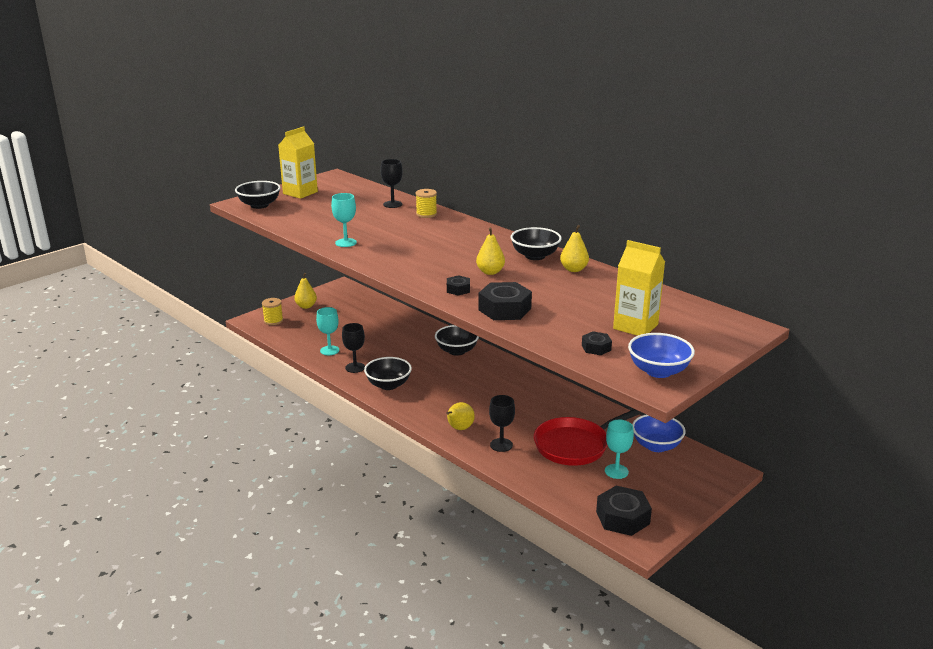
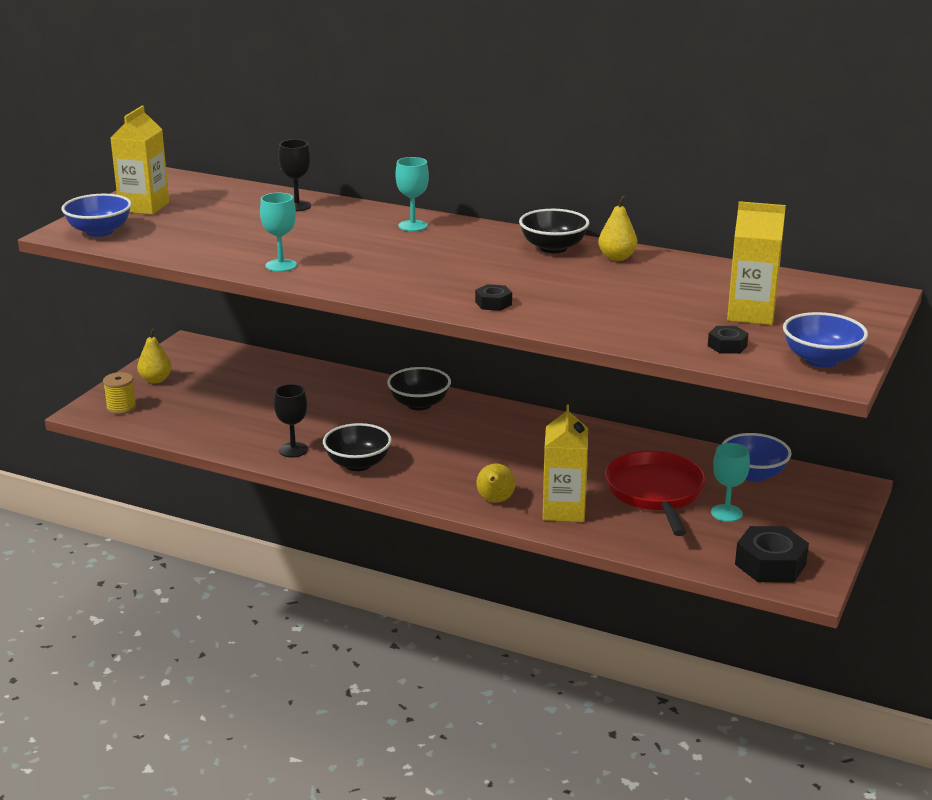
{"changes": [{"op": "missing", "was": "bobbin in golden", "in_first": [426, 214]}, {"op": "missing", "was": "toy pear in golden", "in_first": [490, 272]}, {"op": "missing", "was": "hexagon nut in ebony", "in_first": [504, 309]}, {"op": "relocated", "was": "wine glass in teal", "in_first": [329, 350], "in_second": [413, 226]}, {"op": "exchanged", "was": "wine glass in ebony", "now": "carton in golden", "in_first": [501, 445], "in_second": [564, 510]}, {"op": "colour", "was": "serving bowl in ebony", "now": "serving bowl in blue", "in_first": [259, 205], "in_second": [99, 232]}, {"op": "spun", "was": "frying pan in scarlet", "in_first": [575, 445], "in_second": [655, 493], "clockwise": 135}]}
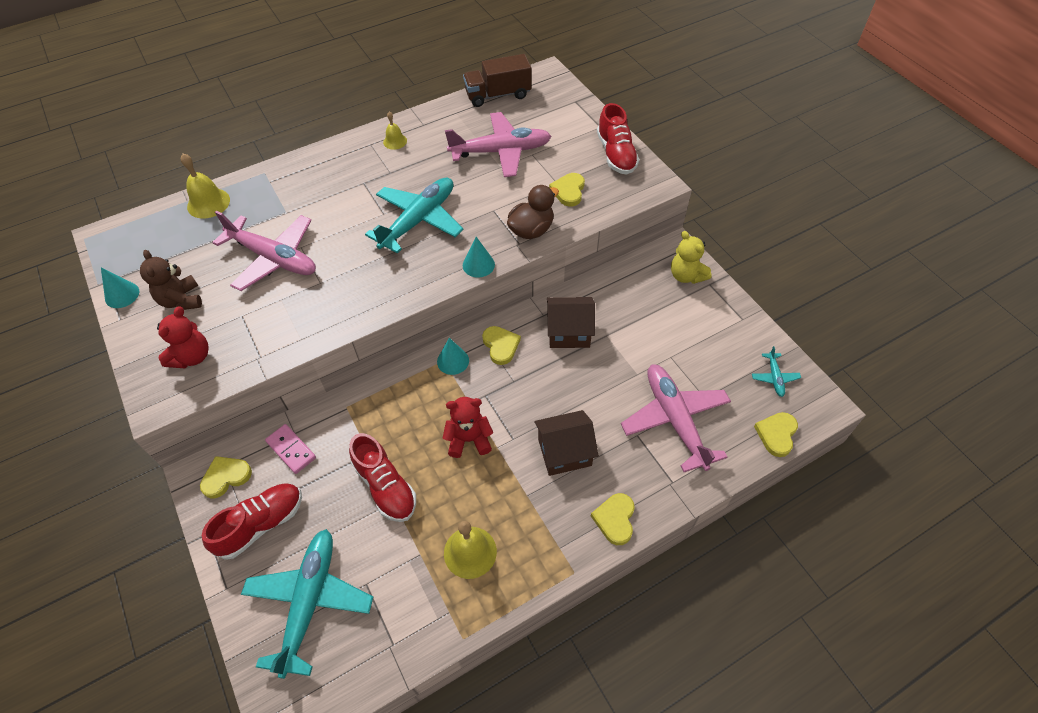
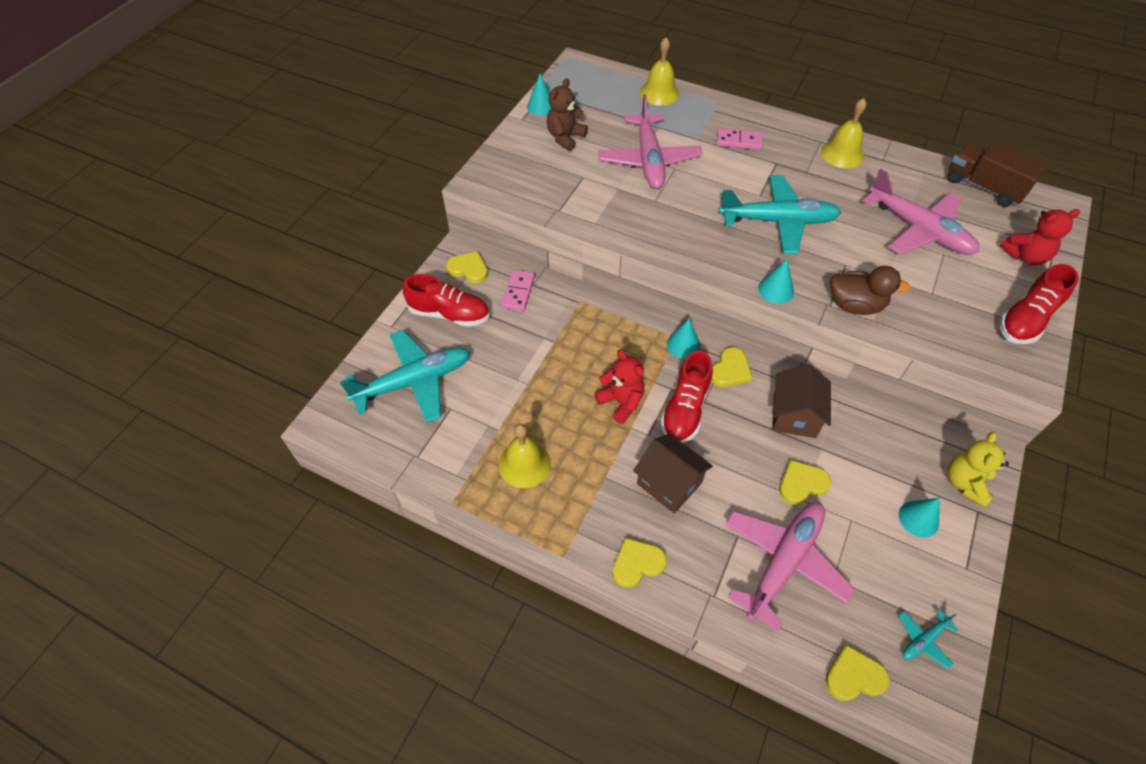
{"changes": [{"op": "appeared", "now": "domino tile in rose-pink", "in_second": [739, 141]}, {"op": "appeared", "now": "cone in teal", "in_second": [918, 518]}, {"op": "relocated", "was": "teddy in scarlet", "in_first": [192, 357], "in_second": [1025, 256]}, {"op": "relocated", "was": "lace-up shoe in scarlet", "in_first": [385, 486], "in_second": [685, 409]}, {"op": "relocated", "was": "heart shape in golden", "in_first": [568, 191], "in_second": [801, 484]}, {"op": "spun", "was": "toy house in brown", "in_first": [569, 332], "in_second": [794, 415], "clockwise": 45}, {"op": "size", "was": "hand bell in golden", "in_first": [395, 141], "in_second": [842, 154], "ratio": 1.65}]}
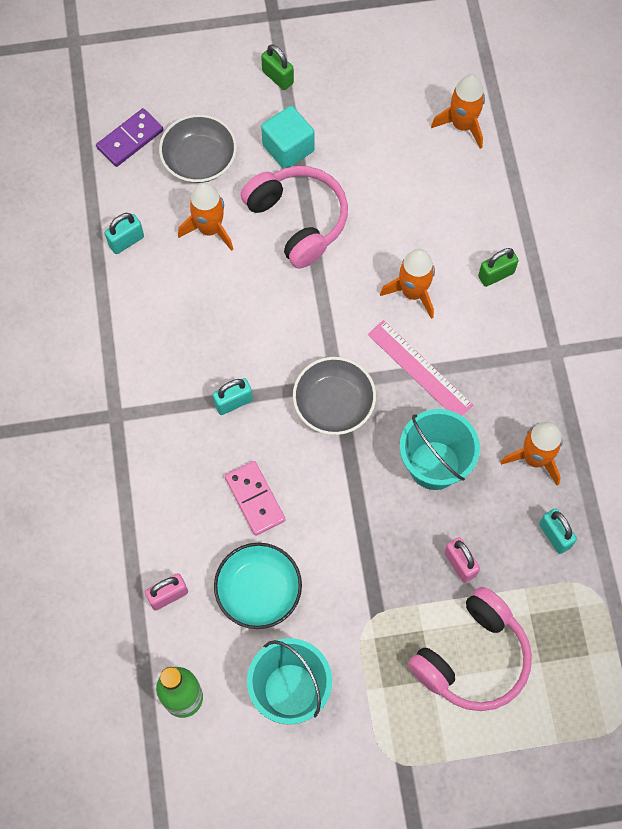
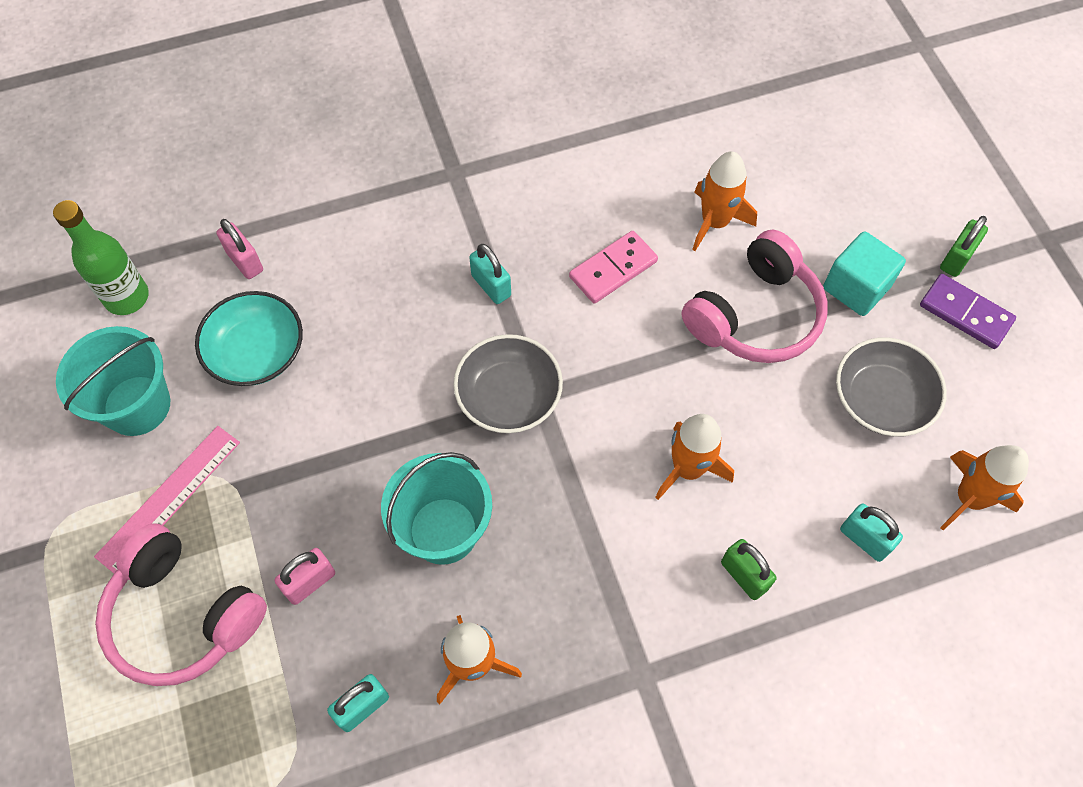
{"changes": [{"op": "relocated", "was": "domino tile in violet", "in_first": [130, 139], "in_second": [965, 313]}, {"op": "relocated", "was": "small lock in teal", "in_first": [126, 241], "in_second": [864, 539]}, {"op": "relocated", "was": "serving bowl in gray", "in_first": [199, 160], "in_second": [881, 399]}, {"op": "relocated", "was": "domino tile in rose-pink", "in_first": [254, 499], "in_second": [613, 269]}, {"op": "relocated", "was": "ruler in rose-pink", "in_first": [419, 369], "in_second": [169, 498]}]}
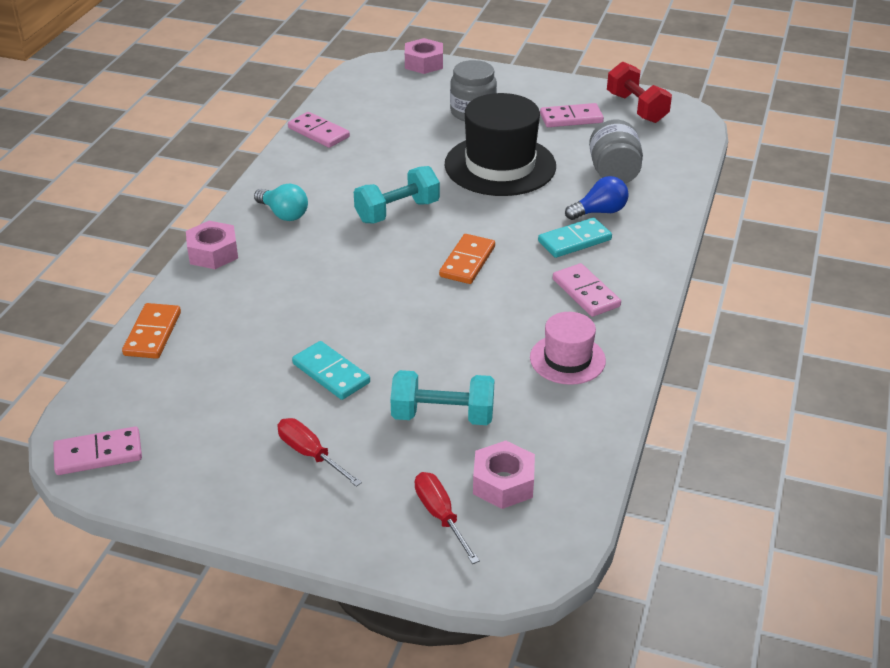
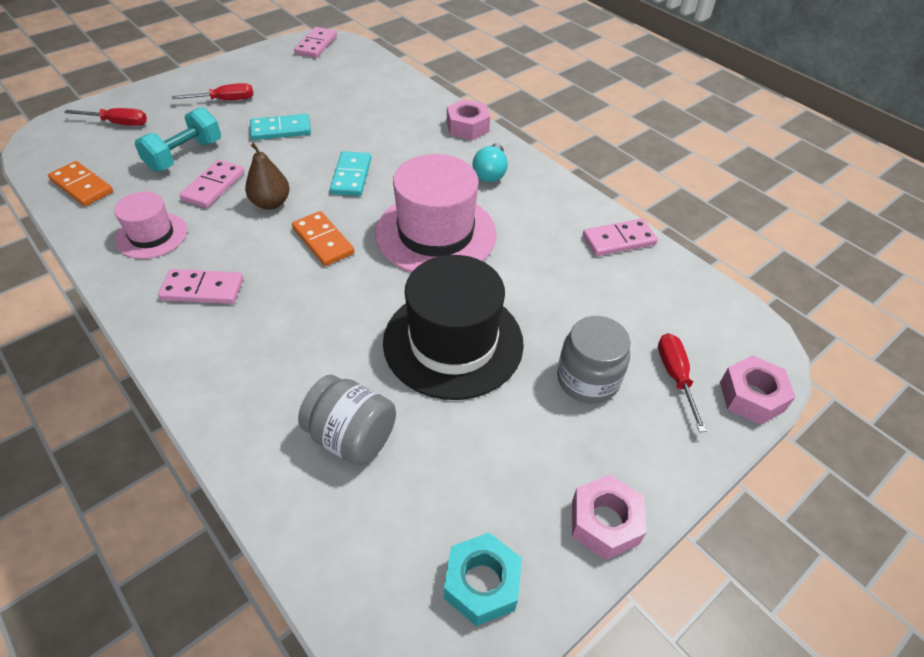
{"changes": [{"op": "missing", "was": "bulb in blue", "in_first": [599, 212]}, {"op": "appeared", "now": "toy pear in brown", "in_second": [271, 203]}, {"op": "appeared", "now": "screwdriver in scarlet", "in_second": [675, 376]}, {"op": "relocated", "was": "domino tile in orange", "in_first": [152, 334], "in_second": [82, 186]}, {"op": "relocated", "was": "hexagon nut in rose-pink", "in_first": [503, 483], "in_second": [604, 522]}, {"op": "relocated", "was": "domino tile in teal", "in_first": [574, 241], "in_second": [351, 176]}, {"op": "relocated", "was": "domino tile in rose-pink", "in_first": [571, 118], "in_second": [214, 186]}, {"op": "exchanged", "was": "dumbbell in teal", "now": "top hat in rose-pink", "in_first": [397, 212], "in_second": [436, 233]}, {"op": "exchanged", "was": "dumbbell in scarlet", "now": "hexagon nut in teal", "in_first": [636, 108], "in_second": [482, 583]}, {"op": "spun", "was": "bulb in teal", "in_first": [283, 214], "in_second": [490, 173], "clockwise": -60}]}
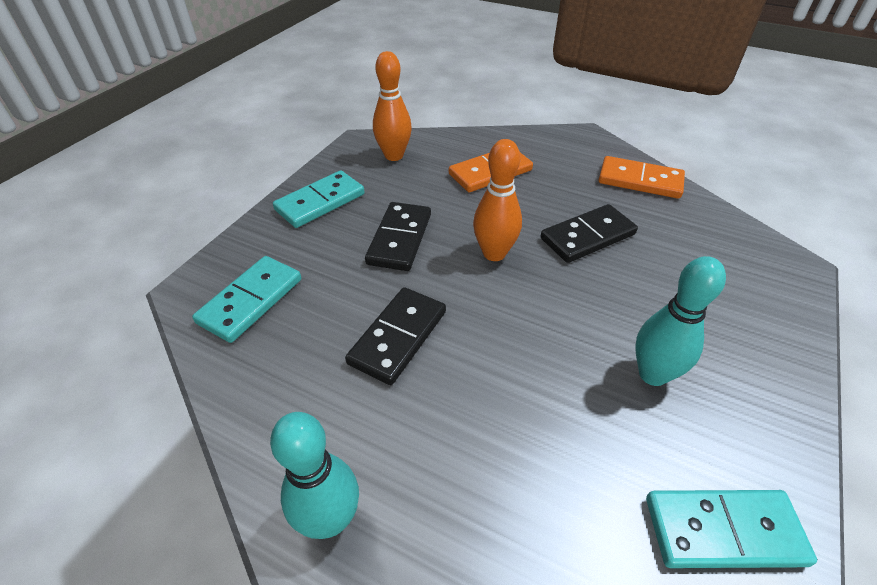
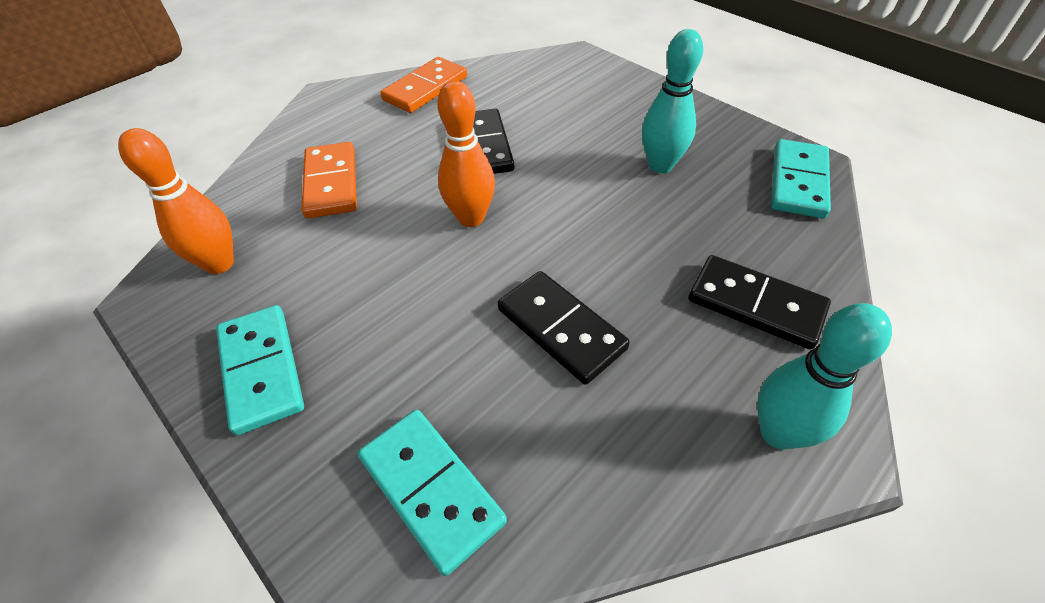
{"changes": [{"op": "relocated", "was": "domino tile in ebony", "in_first": [400, 239], "in_second": [755, 304]}]}
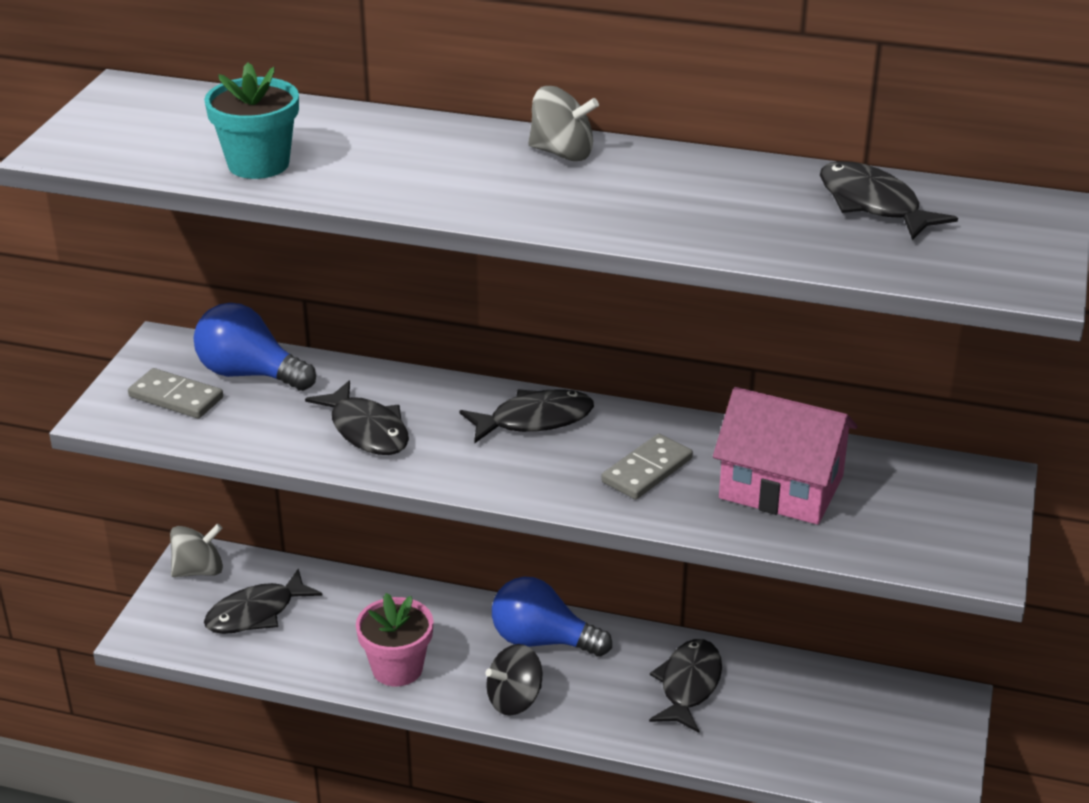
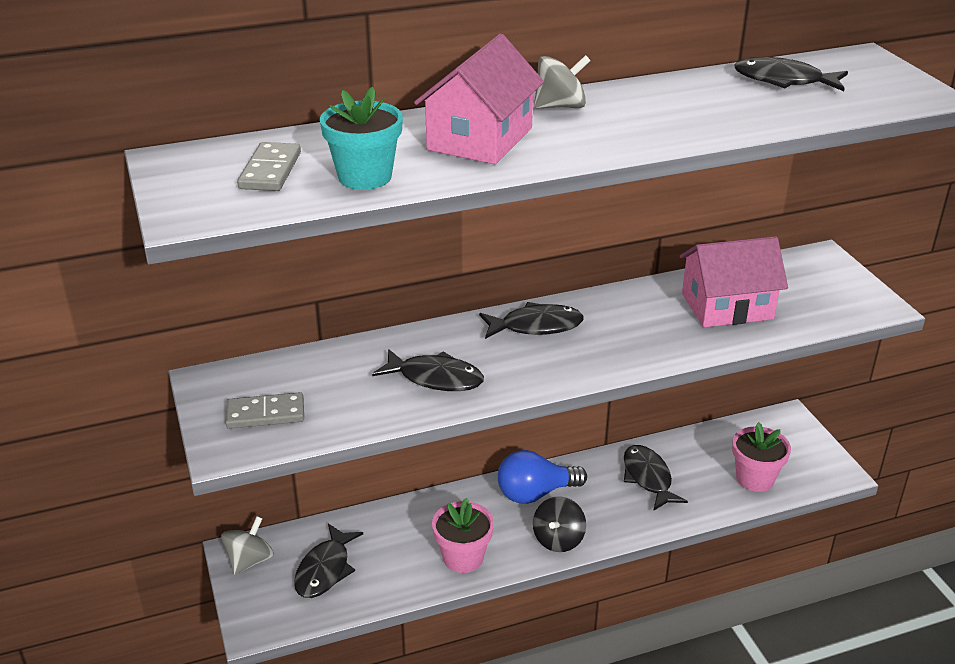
{"changes": [{"op": "missing", "was": "bulb in blue", "in_first": [249, 374]}, {"op": "appeared", "now": "toy house in rose-pink", "in_second": [480, 139]}, {"op": "appeared", "now": "potted plant in rose-pink", "in_second": [755, 479]}, {"op": "relocated", "was": "domino tile in gray", "in_first": [647, 470], "in_second": [270, 171]}, {"op": "spun", "was": "fish in ebony", "in_first": [534, 420], "in_second": [536, 326], "clockwise": 45}]}
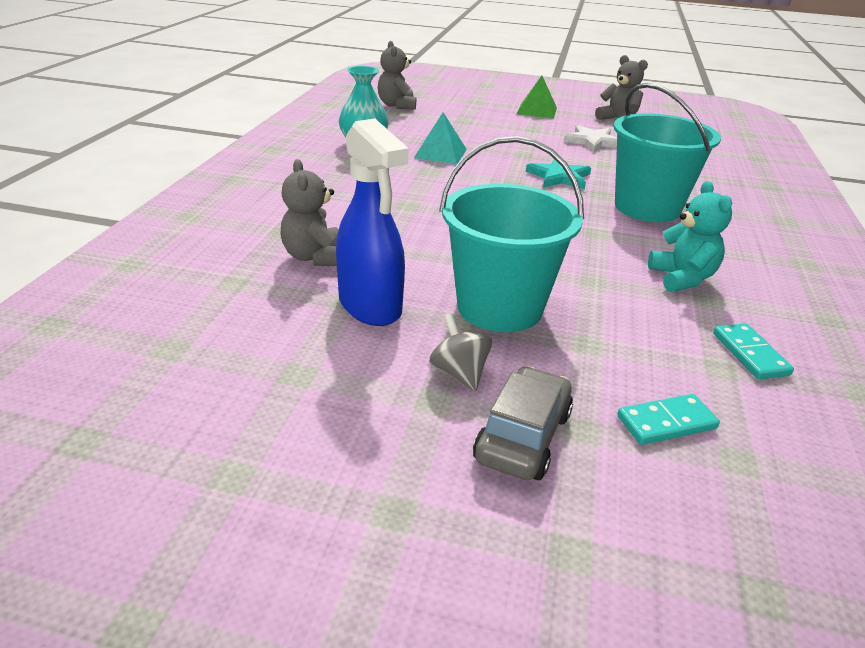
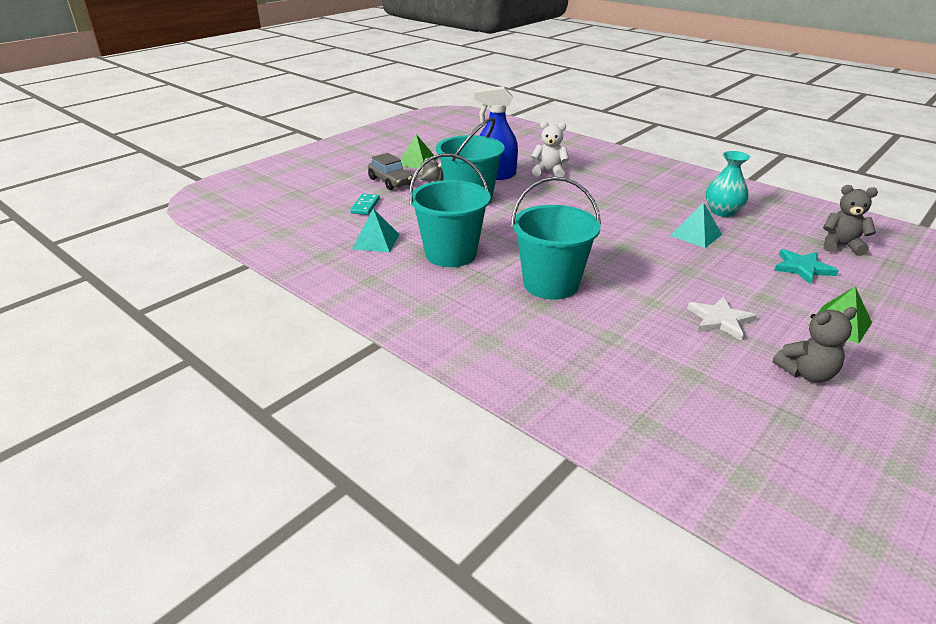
{"changes": [{"op": "appeared", "now": "pyramid shape in leaf-green", "in_second": [417, 162]}, {"op": "relocated", "was": "star shape in teal", "in_first": [559, 177], "in_second": [802, 268]}, {"op": "exchanged", "was": "teddy in teal", "now": "pail in teal", "in_first": [682, 278], "in_second": [451, 254]}, {"op": "exchanged", "was": "domino tile in teal", "now": "pyramid shape in teal", "in_first": [750, 354], "in_second": [376, 241]}, {"op": "colour", "was": "teddy in gray", "now": "teddy in pure white", "in_first": [315, 257], "in_second": [549, 172]}]}
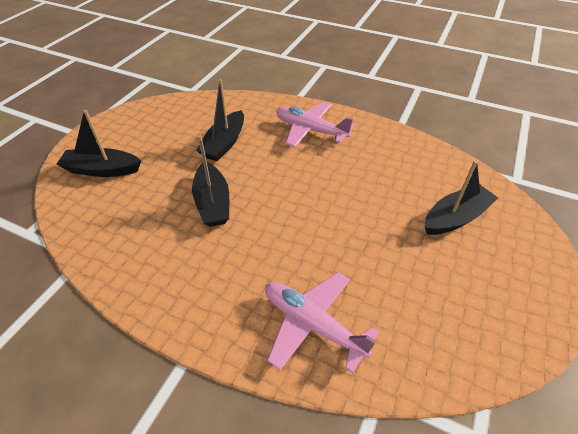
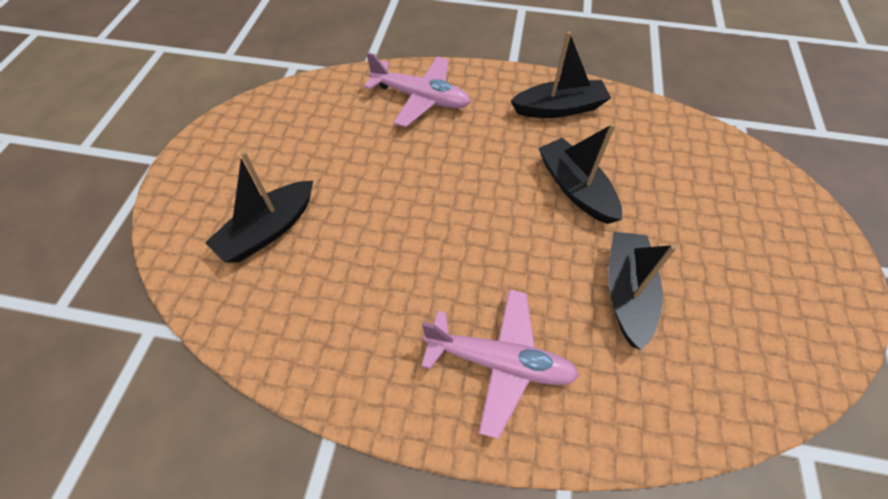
{"changes": [{"op": "relocated", "was": "boat in ebony", "in_first": [102, 170], "in_second": [559, 108]}]}
